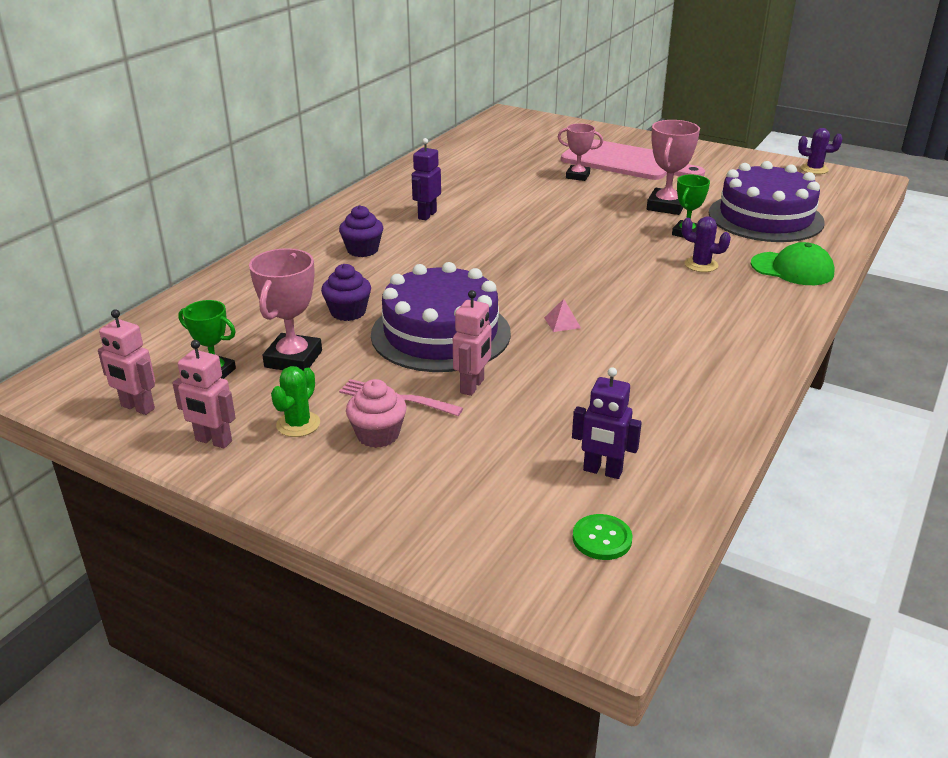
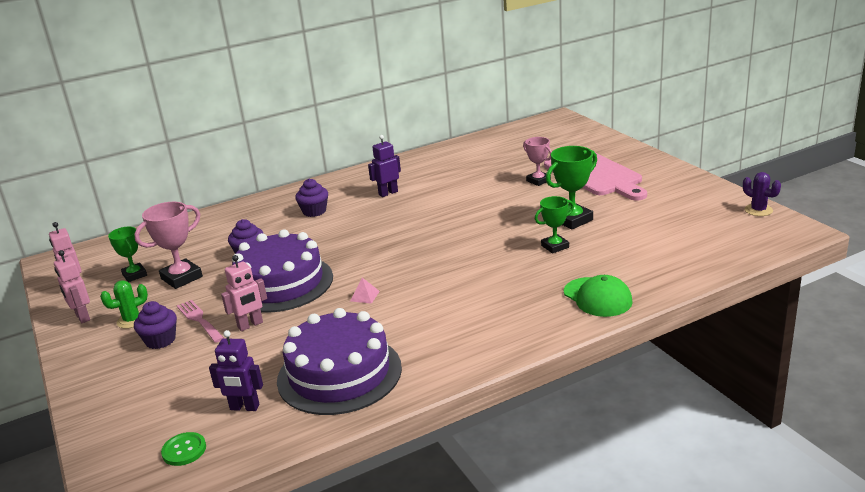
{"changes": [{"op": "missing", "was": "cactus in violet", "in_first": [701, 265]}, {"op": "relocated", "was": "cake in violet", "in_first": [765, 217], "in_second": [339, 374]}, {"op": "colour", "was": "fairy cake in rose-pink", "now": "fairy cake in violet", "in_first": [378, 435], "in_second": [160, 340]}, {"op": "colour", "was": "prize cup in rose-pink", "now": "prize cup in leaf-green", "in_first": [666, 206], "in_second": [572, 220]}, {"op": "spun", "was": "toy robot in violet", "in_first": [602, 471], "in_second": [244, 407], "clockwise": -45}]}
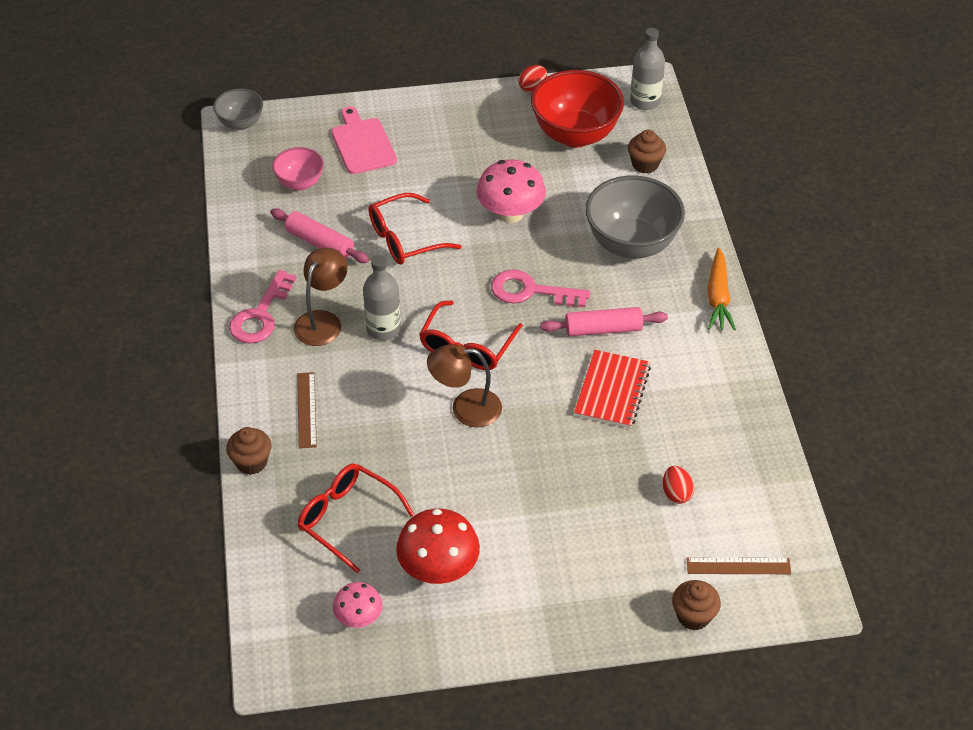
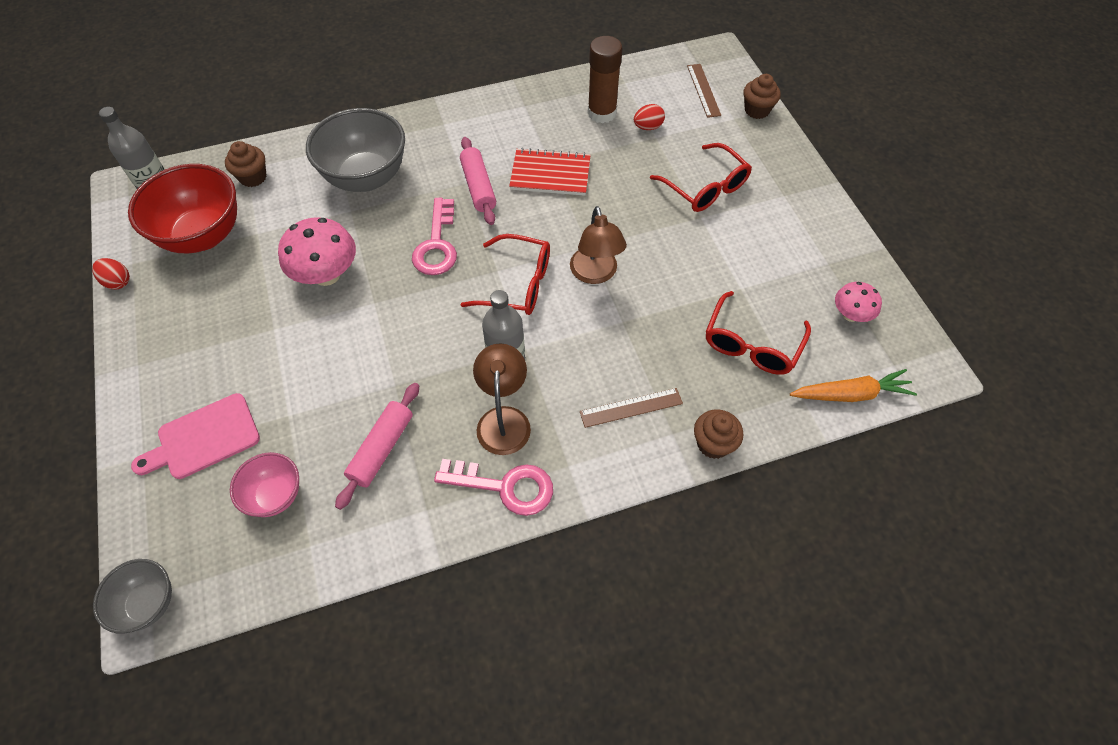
{"changes": [{"op": "missing", "was": "toadstool in scarlet", "in_first": [438, 569]}, {"op": "appeared", "now": "glue stick in brown", "in_second": [602, 113]}, {"op": "relocated", "was": "eyeglasses in scarlet", "in_first": [405, 239], "in_second": [705, 187]}, {"op": "relocated", "was": "root vegetable in orange", "in_first": [718, 297], "in_second": [851, 394]}, {"op": "spun", "was": "lamp in brown", "in_first": [322, 321], "in_second": [504, 419], "clockwise": 75}]}
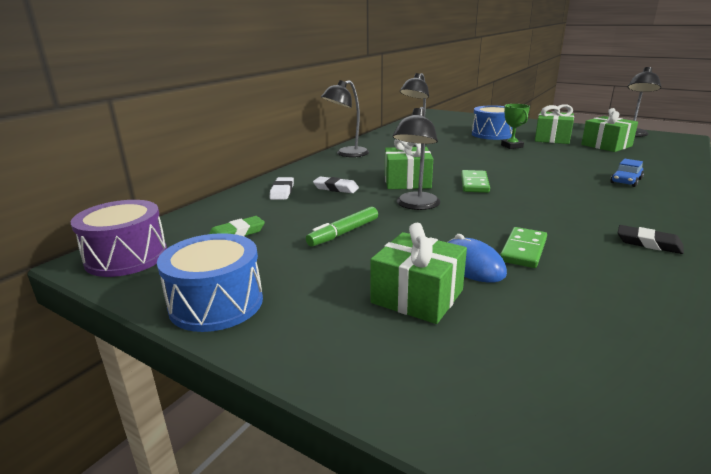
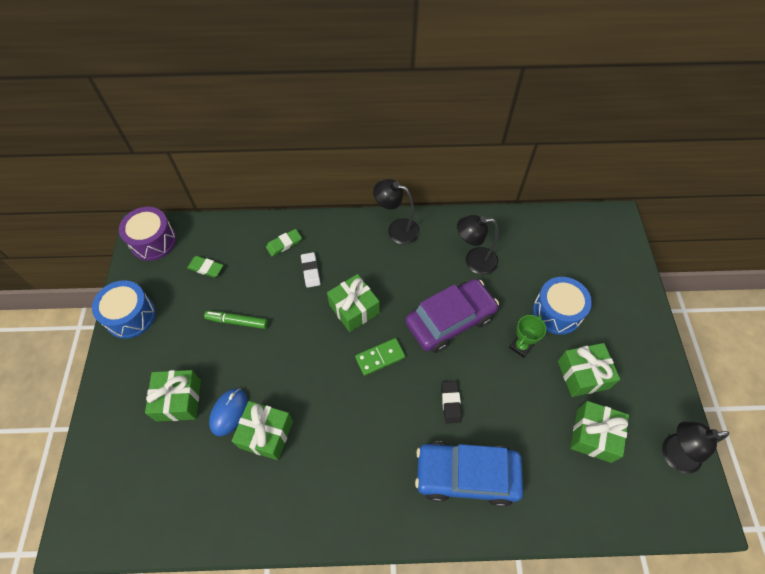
{"changes": [{"op": "missing", "was": "lamp in ebony", "in_first": [415, 205]}, {"op": "appeared", "now": "toy car in violet", "in_second": [450, 320]}, {"op": "relocated", "was": "gum eraser in ebony", "in_first": [648, 243], "in_second": [450, 402]}, {"op": "exchanged", "was": "domino tile in leaf-green", "now": "gift in leaf-green", "in_first": [523, 250], "in_second": [266, 434]}, {"op": "colour", "was": "gum eraser in pure white", "now": "gum eraser in leaf-green", "in_first": [282, 191], "in_second": [284, 244]}, {"op": "size", "was": "toy car in blue", "in_first": [626, 181], "in_second": [466, 475], "ratio": 2.32}]}
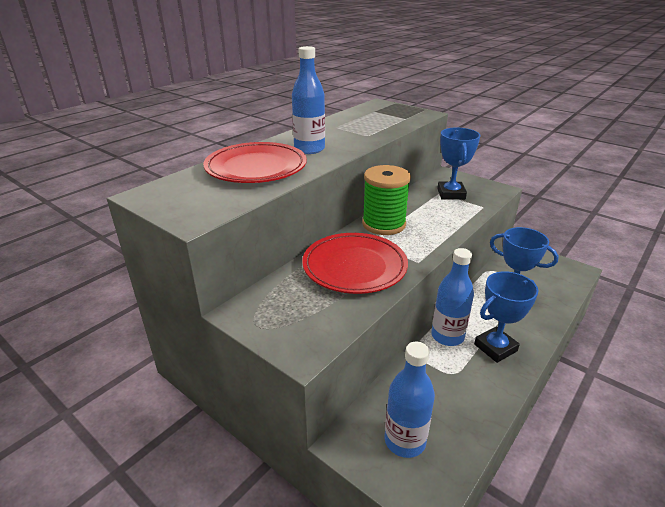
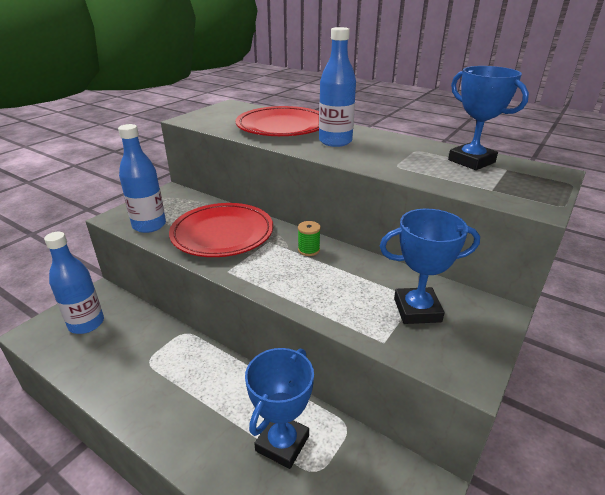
{"changes": [{"op": "relocated", "was": "drink bottle in blue", "in_first": [447, 336], "in_second": [149, 225]}, {"op": "relocated", "was": "prize cup in blue", "in_first": [495, 347], "in_second": [471, 161]}, {"op": "size", "was": "bobbin in leaf-green", "in_first": [383, 224], "in_second": [308, 250], "ratio": 0.43}]}
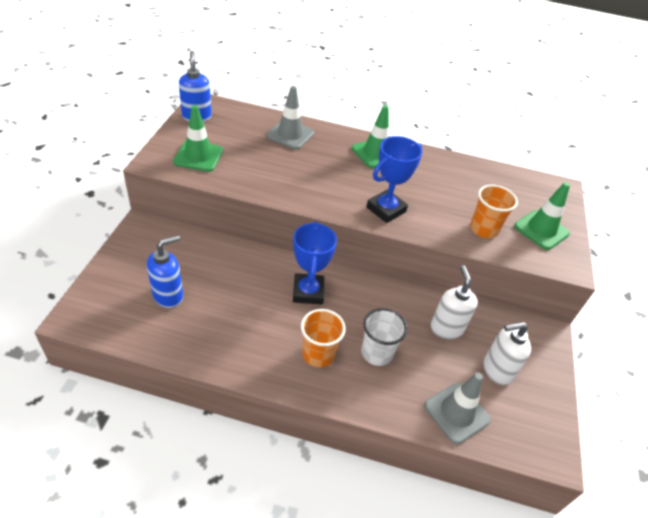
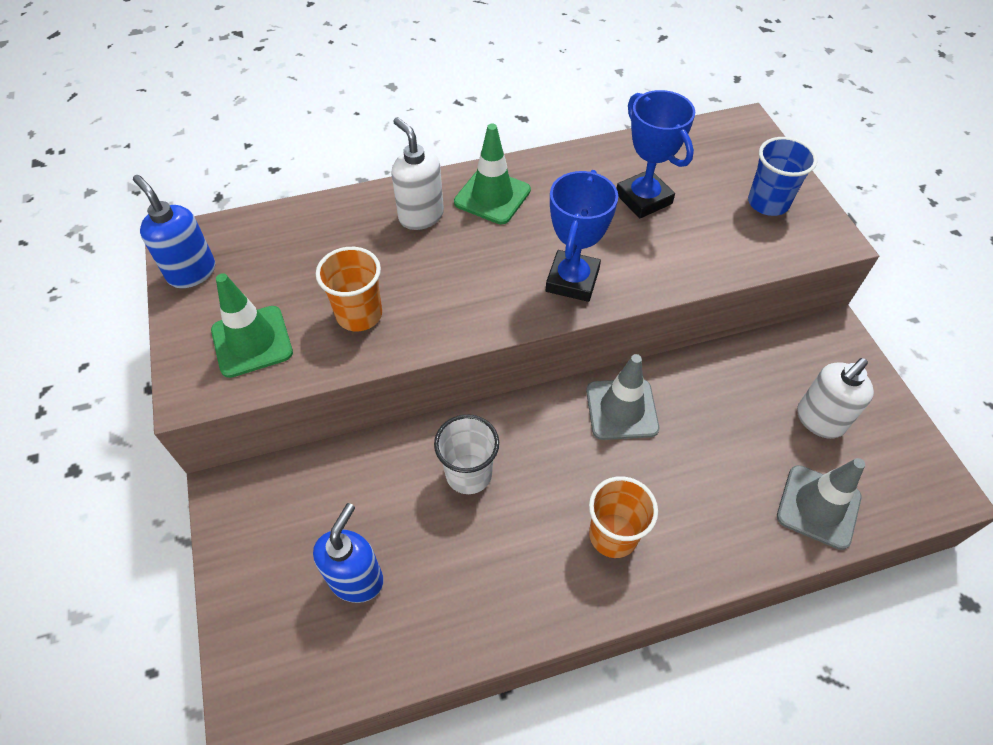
{"changes": [{"op": "relocated", "was": "road cone in gray", "in_first": [290, 134], "in_second": [621, 409]}, {"op": "relocated", "was": "prize cup in blue", "in_first": [308, 292], "in_second": [643, 199]}, {"op": "relocated", "was": "beaker in pure white", "in_first": [376, 353], "in_second": [469, 474]}, {"op": "relocated", "was": "pump bottle in pure white", "in_first": [446, 328], "in_second": [421, 216]}, {"op": "relocated", "was": "beaker in orange", "in_first": [483, 229], "in_second": [359, 315]}, {"op": "exchanged", "was": "road cone in leaf-green", "now": "beaker in blue", "in_first": [541, 230], "in_second": [768, 203]}]}
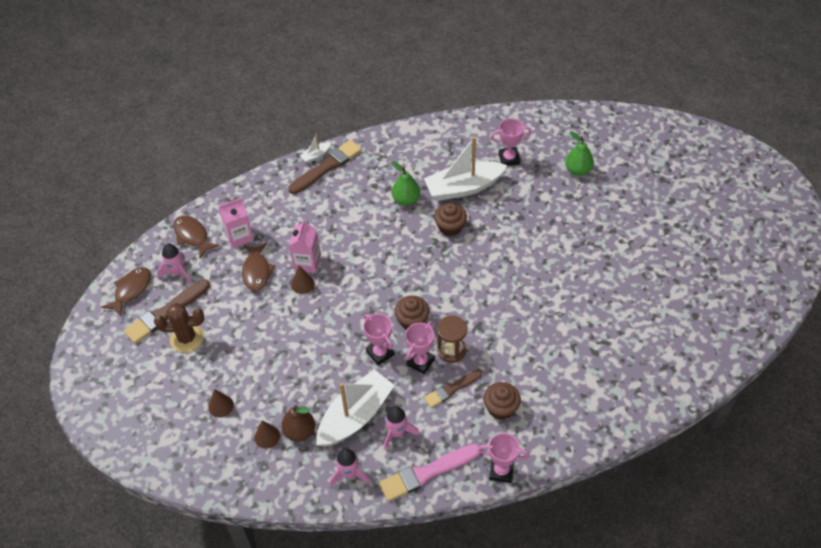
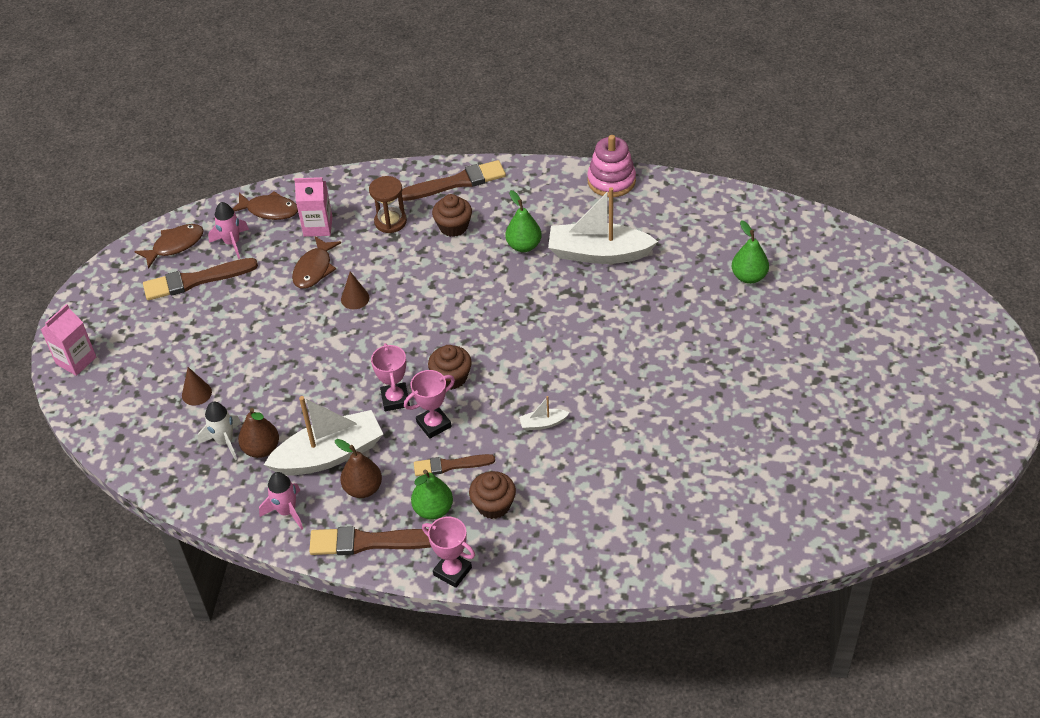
{"changes": [{"op": "missing", "was": "cactus in brown", "in_first": [187, 338]}, {"op": "missing", "was": "prize cup in rose-pink", "in_first": [509, 158]}, {"op": "appeared", "now": "toy pear in leaf-green", "in_second": [433, 509]}, {"op": "appeared", "now": "stacking rings in rose-pink", "in_second": [611, 181]}, {"op": "relocated", "was": "carton in rose-pink", "in_first": [307, 262], "in_second": [76, 360]}, {"op": "relocated", "was": "boat in pure white", "in_first": [316, 155], "in_second": [543, 423]}, {"op": "relocated", "was": "fairy cake in brown", "in_first": [450, 227], "in_second": [453, 226]}, {"op": "relocated", "was": "sand timer in brown", "in_first": [451, 350], "in_second": [390, 222]}, {"op": "exchanged", "was": "cone in brown", "now": "toy rocket in pure white", "in_first": [267, 436], "in_second": [225, 441]}, {"op": "exchanged", "was": "toy rocket in rose-pink", "now": "toy pear in brown", "in_first": [397, 433], "in_second": [363, 488]}, {"op": "colour", "was": "paint brush in rose-pink", "now": "paint brush in brown", "in_first": [427, 473], "in_second": [370, 542]}, {"op": "spun", "was": "fish in brown", "in_first": [192, 236], "in_second": [269, 210], "clockwise": 120}]}
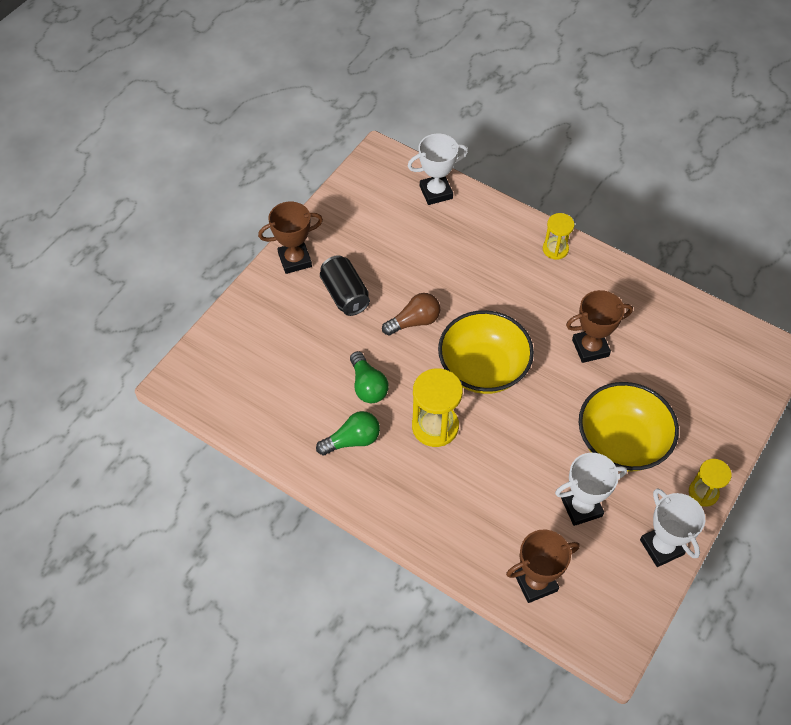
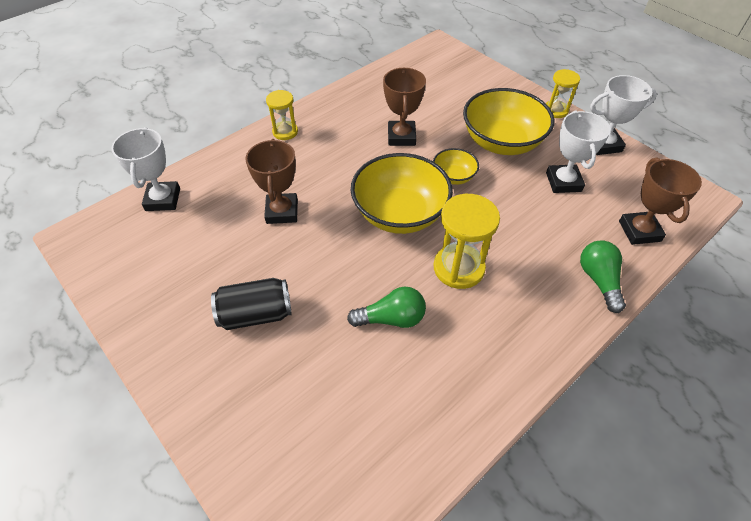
{"changes": [{"op": "missing", "was": "bulb in brown", "in_first": [414, 321]}, {"op": "appeared", "now": "serving bowl in golden", "in_second": [453, 176]}, {"op": "relocated", "was": "prize cup in brown", "in_first": [295, 260], "in_second": [282, 212]}, {"op": "relocated", "was": "bulb in leaf-green", "in_first": [352, 440], "in_second": [599, 280]}]}
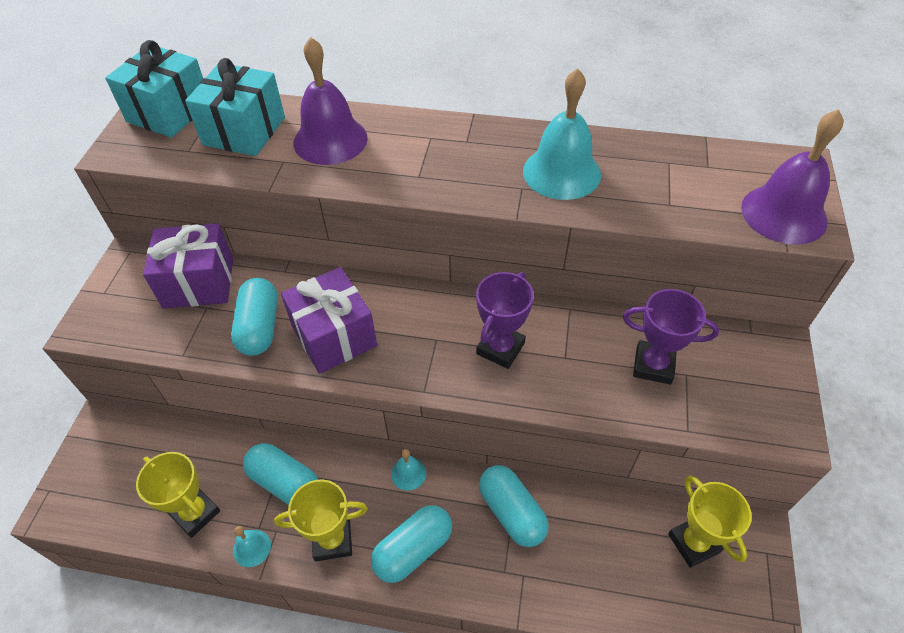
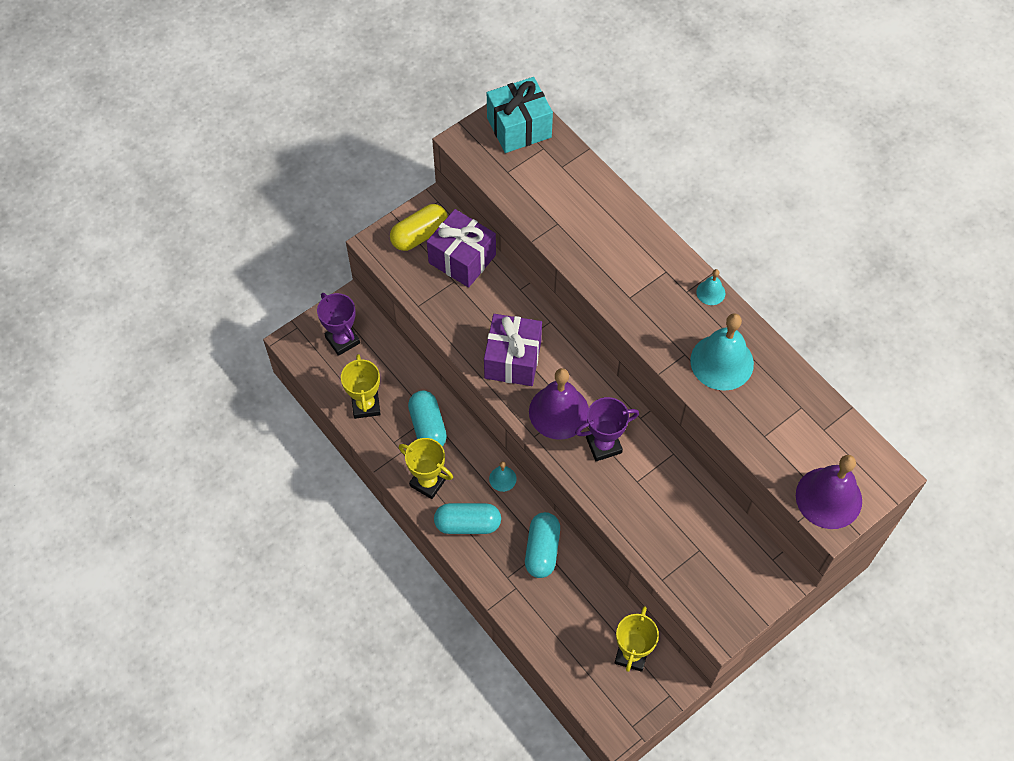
{"changes": [{"op": "missing", "was": "gift in teal", "in_first": [244, 131]}, {"op": "missing", "was": "pill in teal", "in_first": [259, 327]}, {"op": "appeared", "now": "pill in golden", "in_second": [419, 235]}, {"op": "relocated", "was": "hand bell in teal", "in_first": [252, 548], "in_second": [710, 292]}, {"op": "relocated", "was": "hand bell in violet", "in_first": [330, 140], "in_second": [559, 412]}, {"op": "relocated", "was": "prize cup in violet", "in_first": [653, 365], "in_second": [342, 340]}]}
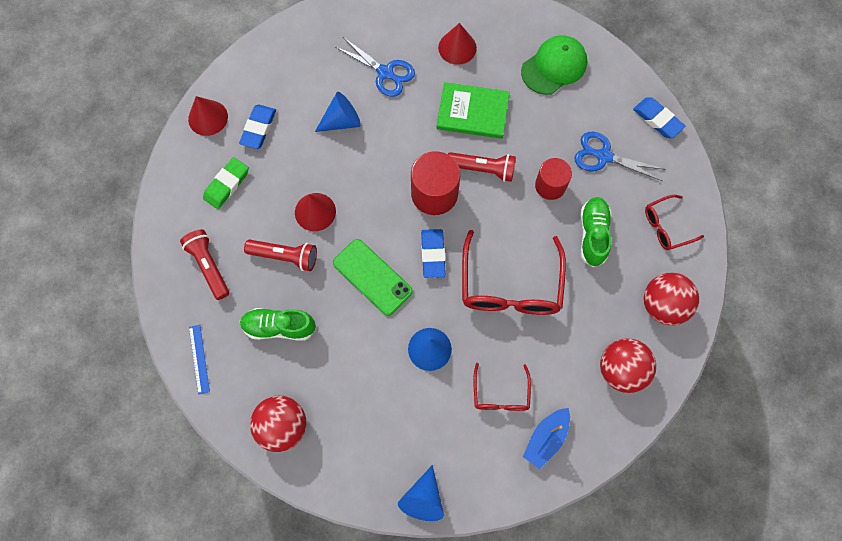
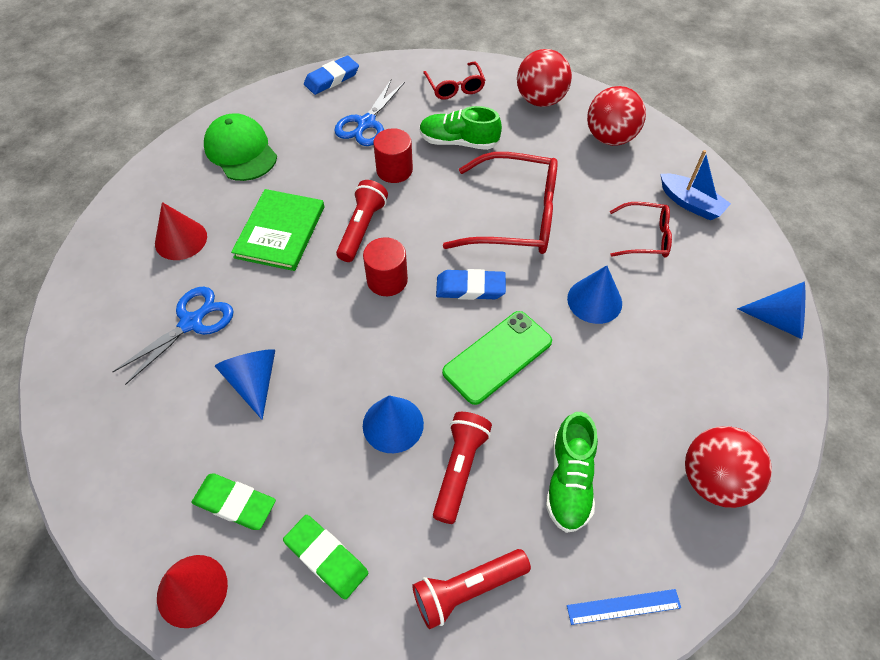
{"changes": [{"op": "colour", "was": "gum eraser in blue", "now": "gum eraser in leaf-green", "in_first": [258, 128], "in_second": [235, 503]}, {"op": "colour", "was": "cone in scarlet", "now": "cone in blue", "in_first": [315, 212], "in_second": [393, 424]}, {"op": "size", "was": "cylinder shape in scarlet", "in_first": [434, 194], "in_second": [387, 280], "ratio": 0.67}]}
